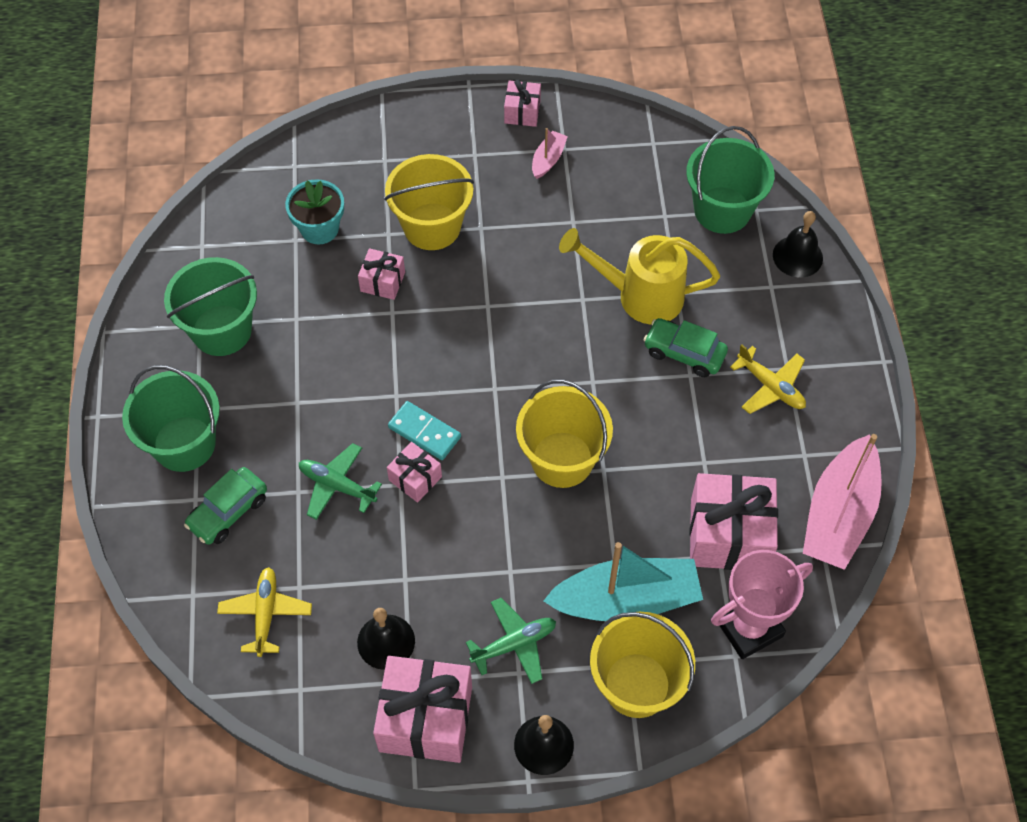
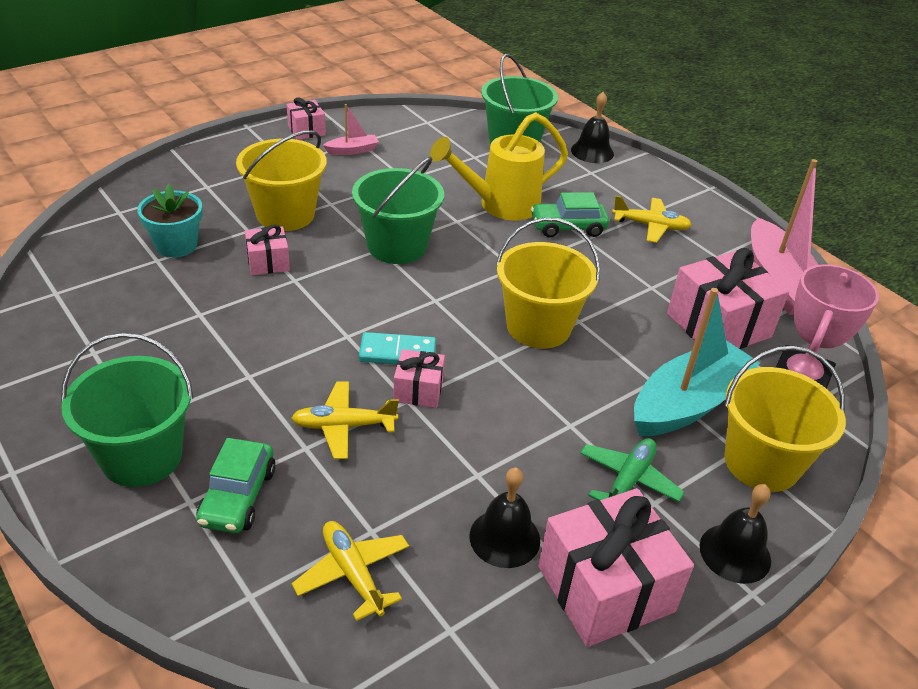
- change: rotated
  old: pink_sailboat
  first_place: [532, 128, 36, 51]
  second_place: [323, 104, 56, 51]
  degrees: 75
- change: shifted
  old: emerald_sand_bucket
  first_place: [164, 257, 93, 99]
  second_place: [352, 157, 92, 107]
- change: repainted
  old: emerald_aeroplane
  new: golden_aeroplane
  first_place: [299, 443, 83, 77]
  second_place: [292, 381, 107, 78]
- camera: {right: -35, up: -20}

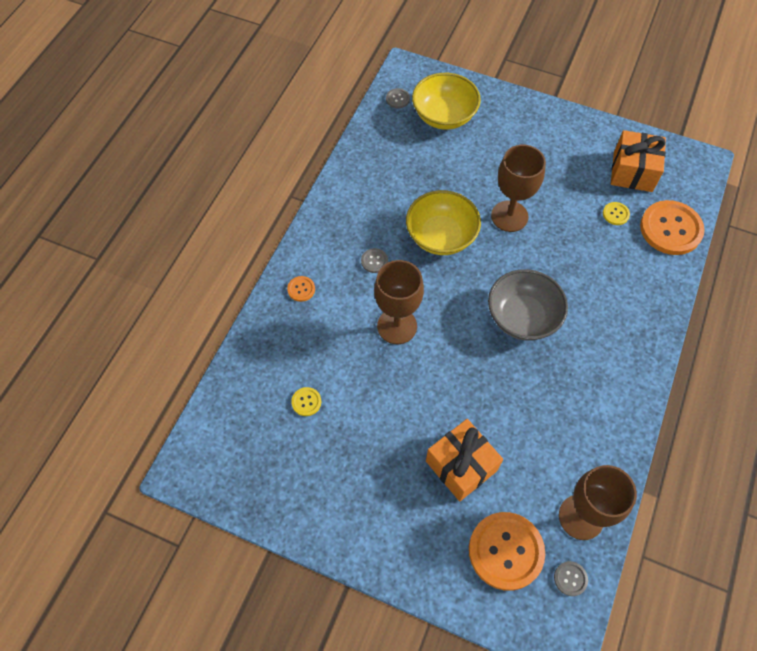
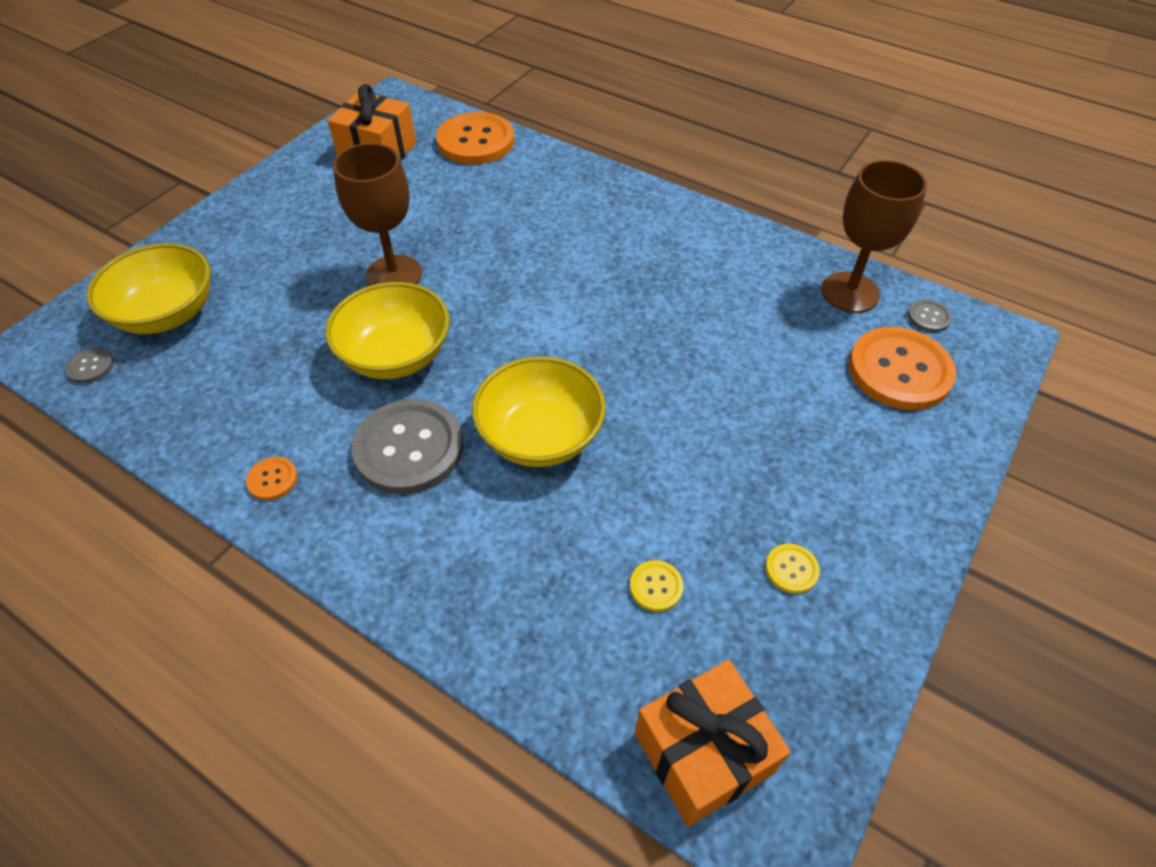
- change: shifted
  old: golden_sewing_button
  first_place: [603, 202, 27, 23]
  second_place: [765, 544, 55, 50]
- change: scaled
  old: grey_sewing_button
  first_place: [361, 248, 27, 25]
  second_place: [352, 399, 111, 95]
  factor: 2.3
- change: swapped
  old: dark_brown_wine_glass
  new: golden_serving_bowl
  first_place: [374, 260, 50, 84]
  second_place: [472, 356, 134, 111]
- change: gone
  old: grey_serving_bowl
  first_place: [488, 269, 80, 72]
- change: shifted
  old: orange-coloured_sewing_button
  first_place: [287, 276, 28, 26]
  second_place: [246, 457, 52, 43]
- change: shifted
  old: orange-coloured_present
  first_place: [426, 419, 77, 82]
  second_place: [635, 660, 156, 167]
- camera: {right: -80, up: -10}

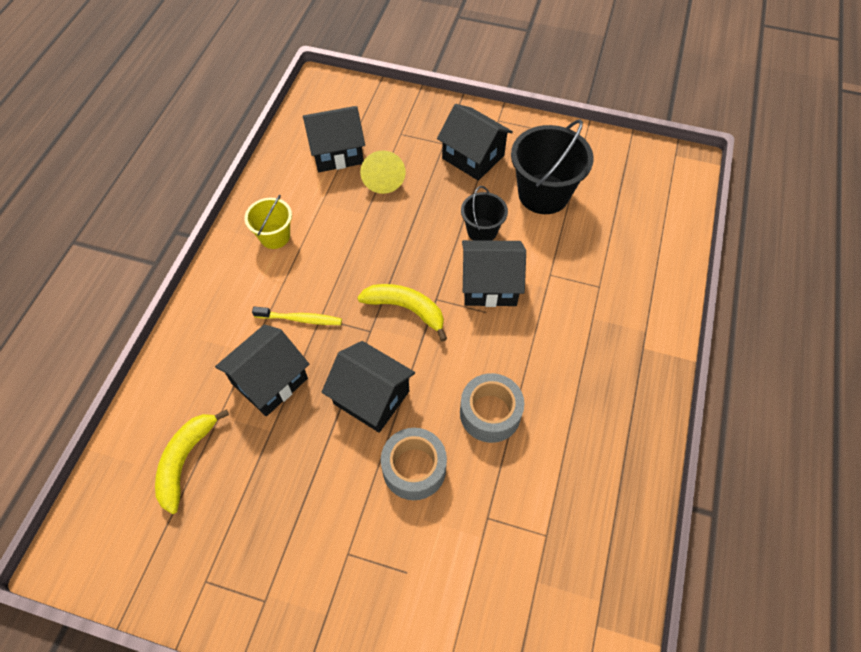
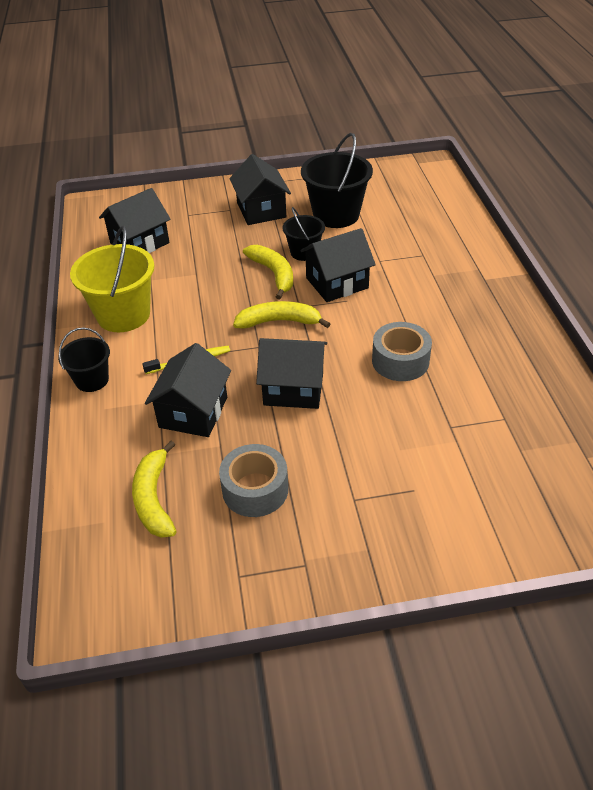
- change: rotated
  old: black_house
  first_place: [437, 104, 76, 77]
  second_place: [229, 154, 62, 71]
  degrees: 60
- change: gone
  old: golden_cone_shape
  first_place: [360, 150, 46, 44]
- change: scaled
  old: golden_sand_bucket
  first_place: [244, 195, 48, 54]
  second_place: [70, 226, 85, 106]
  factor: 1.75
- change: shifted
  old: grey_sticky_tape
  first_place: [381, 428, 66, 72]
  second_place: [219, 444, 69, 73]
- change: new
  new: golden_toy_banana
  second_place: [243, 245, 50, 55]
- change: new
  new: black_sand_bucket
  second_place: [58, 327, 52, 65]
- camera: {right: -25, up: -15}

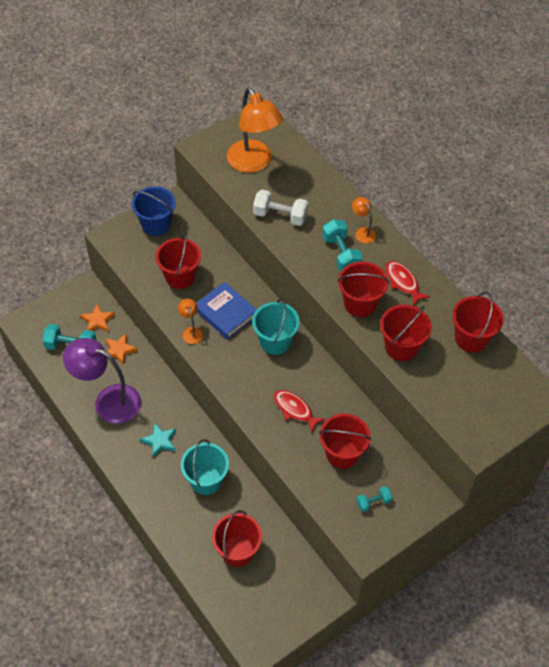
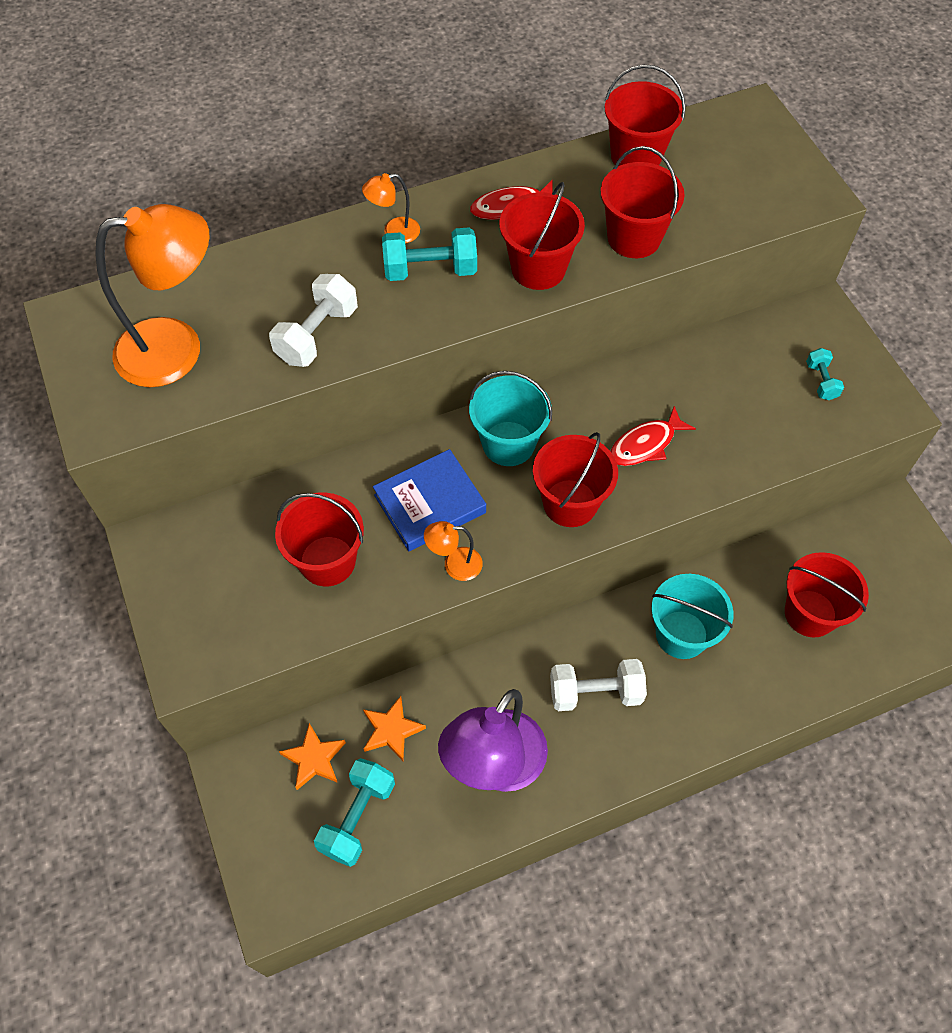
- change: gone
  old: cobalt_sand_bucket
  first_place: [132, 186, 44, 50]
- change: shifted
  old: red_sand_bucket
  first_place: [319, 413, 52, 56]
  second_place: [533, 432, 85, 95]
- change: swapped
  old: turquoise_five-pointed_star
  new: white_dumbbell
  first_place: [140, 423, 36, 35]
  second_place: [550, 659, 97, 52]
- camera: {right: -75, up: 5}

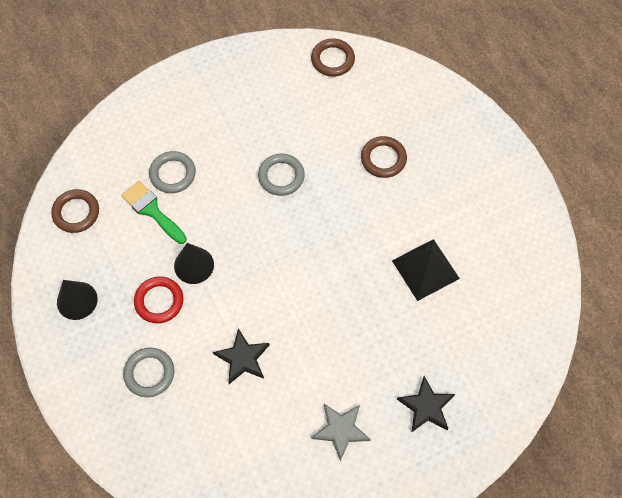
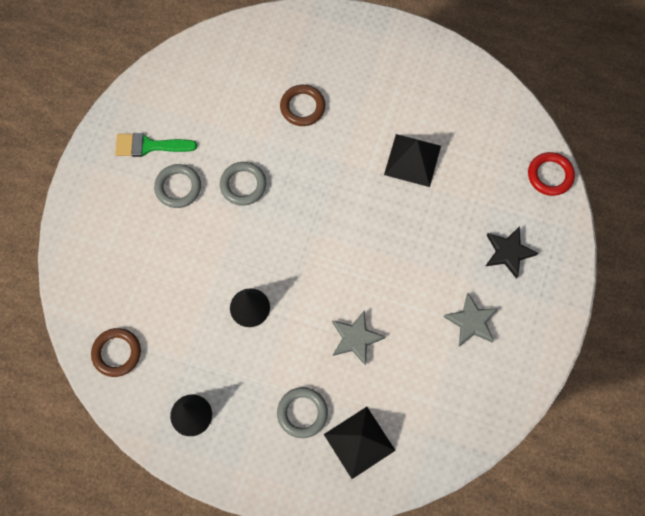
- change: gone
  old: dark_brown_hoop
  first_place: [311, 38, 44, 39]
- change: shifted
  old: grey_hoop
  first_place: [149, 151, 47, 42]
  second_place: [154, 164, 47, 44]
- change: shifted
  old: emerald_paint_brush
  first_place: [121, 181, 66, 63]
  second_place: [115, 133, 82, 24]
- change: shifted
  old: red_hoop
  first_place: [134, 276, 50, 47]
  second_place: [528, 152, 47, 44]
- change: repainted
  old: black_five-pointed_star
  new: grey_five-pointed_star
  first_place: [213, 328, 57, 56]
  second_place: [332, 311, 53, 55]
- change: new
  new: black_solid_pyramid
  second_place: [324, 407, 72, 72]
- camera: {right: -45, up: 5}

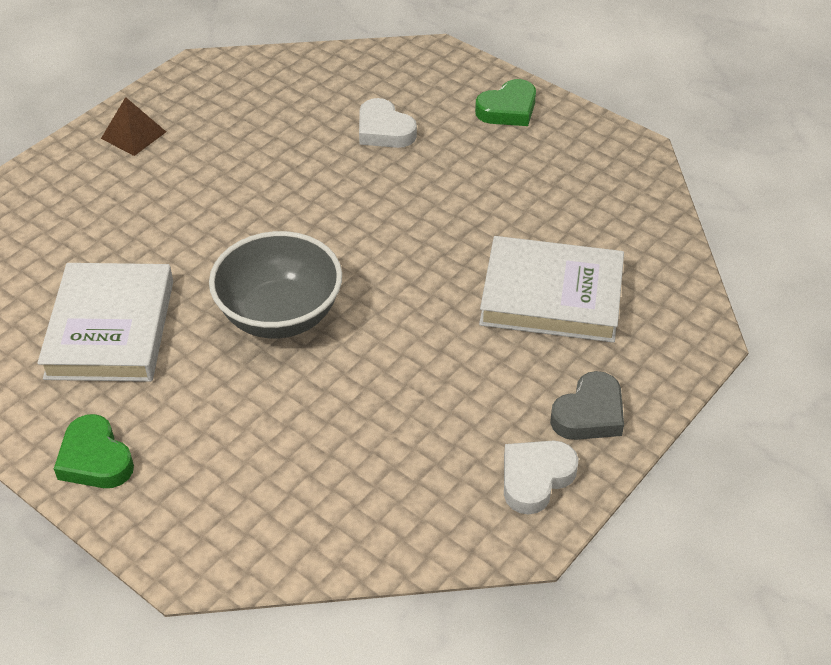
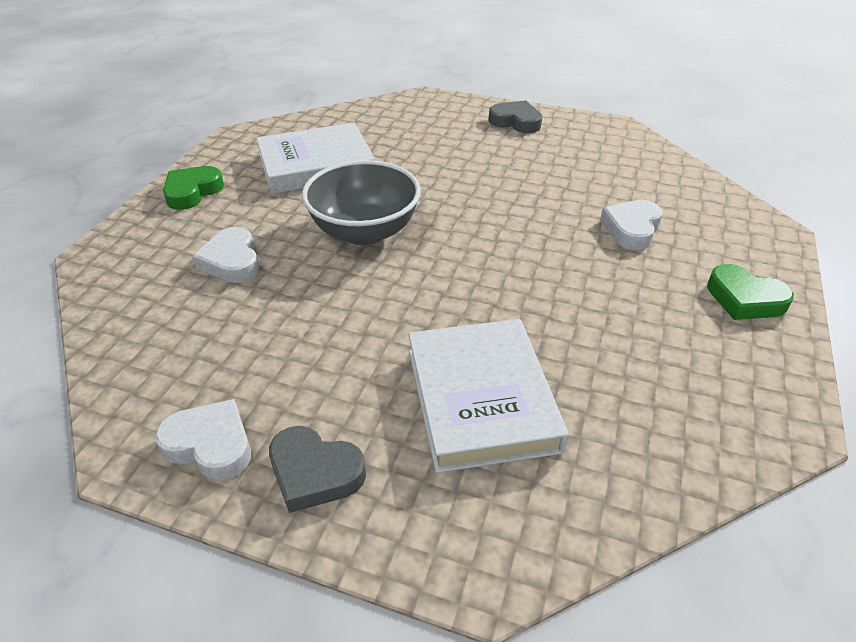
- change: swapped
  old: dark_brown_solid_pyramid
  new: grey_heart
  first_place: [101, 97, 65, 59]
  second_place: [488, 100, 54, 33]
- change: new
  new: white_heart
  second_place: [193, 227, 66, 56]
- camera: {right: 70, up: -5}

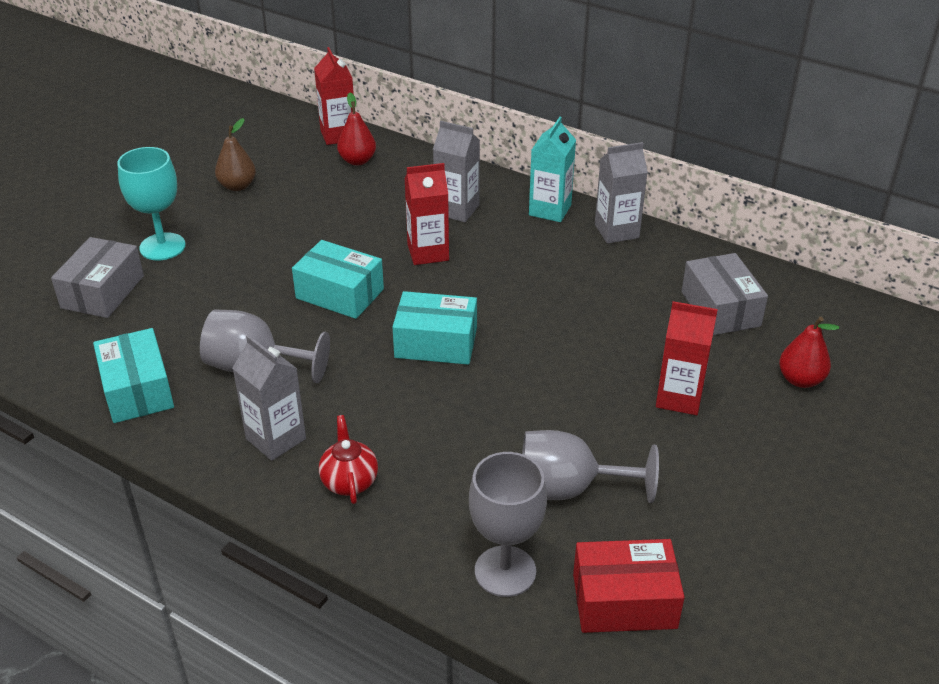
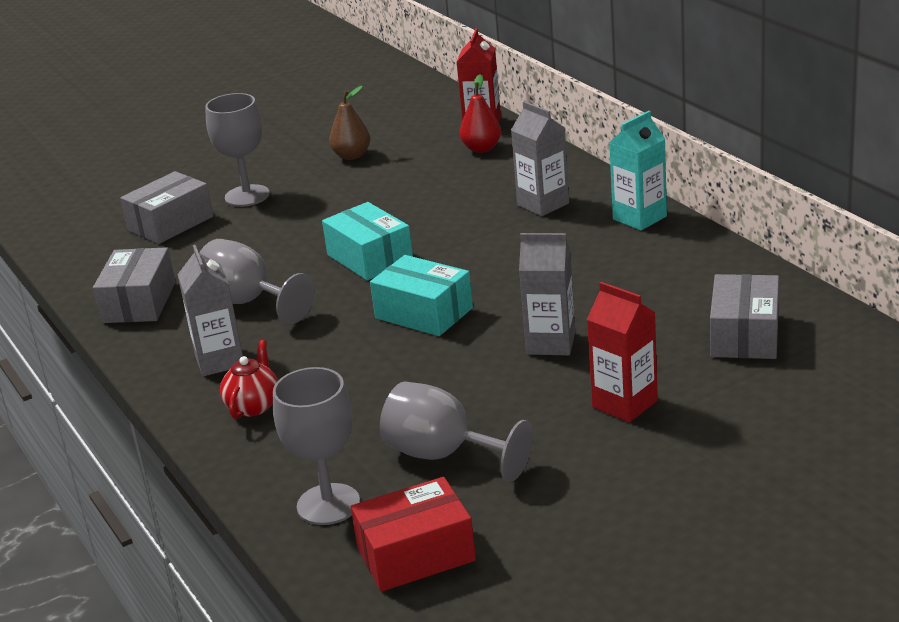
- change: shifted
  old: grey_milk_carton
  first_place: [595, 142, 53, 102]
  second_place: [519, 233, 56, 123]
- change: repainted
  old: turquoise_wine_glass
  new: grey_wine_glass
  first_place: [117, 147, 69, 113]
  second_place: [205, 93, 65, 114]
- change: gone
  old: red_milk_carton
  first_place: [404, 163, 45, 102]
- change: gone
  old: red_pear
  first_place: [779, 317, 60, 71]
- change: repainted
  old: turquoise_box
  new: grey_box
  first_place: [93, 328, 81, 95]
  second_place: [93, 247, 82, 76]
- change: rotated
  old: red_box
  first_place: [573, 539, 112, 94]
  second_place: [351, 477, 125, 115]
  degrees: -45
- camera: {right: 30, up: -10}

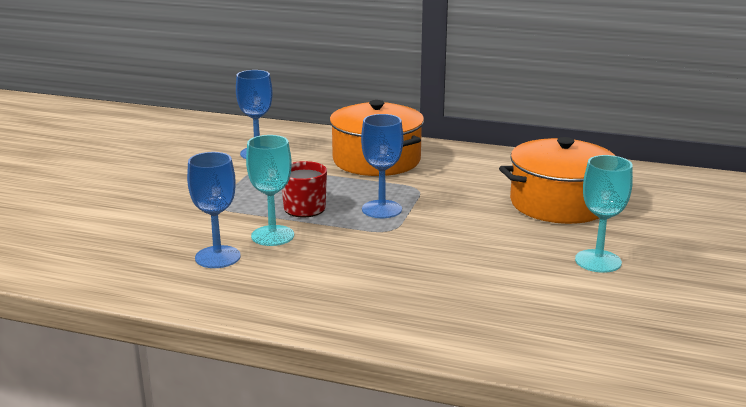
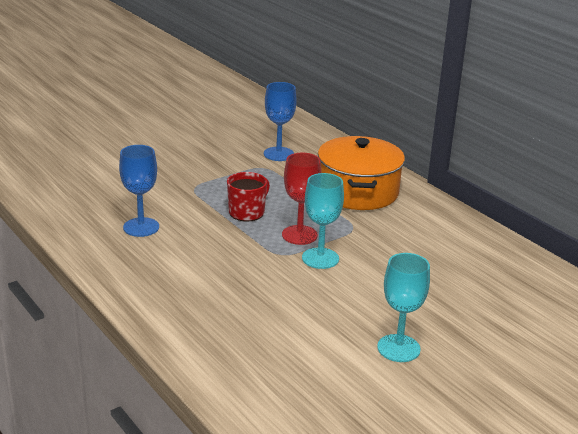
- change: repainted
  old: cobalt_wine_glass
  new: red_wine_glass
  first_place: [361, 114, 42, 104]
  second_place: [282, 153, 39, 92]
- change: shifted
  old: turquoise_wine_glass
  first_place: [246, 135, 48, 111]
  second_place: [302, 173, 42, 96]
- change: gone
  old: orange-coloured_stockpot
  first_place: [499, 137, 118, 87]
- camera: {right: 35, up: 5}

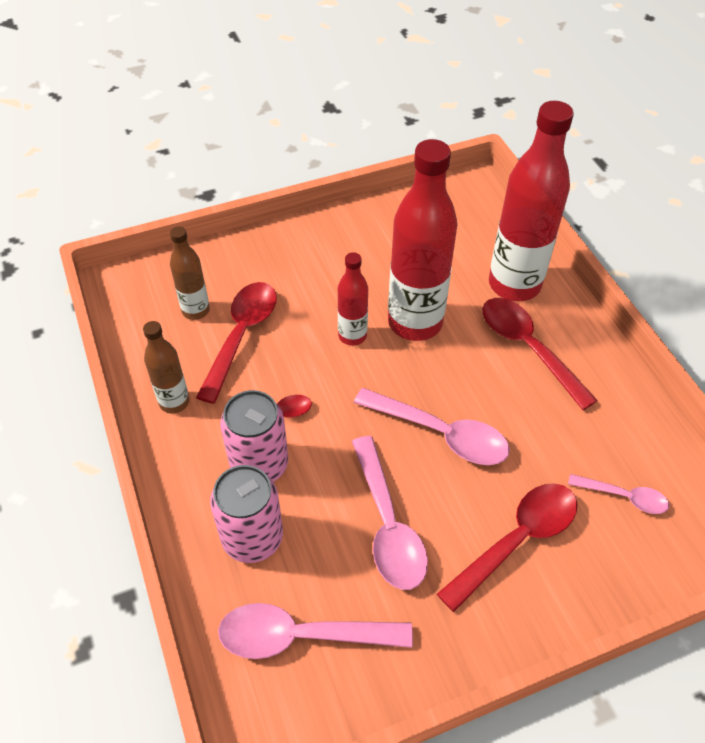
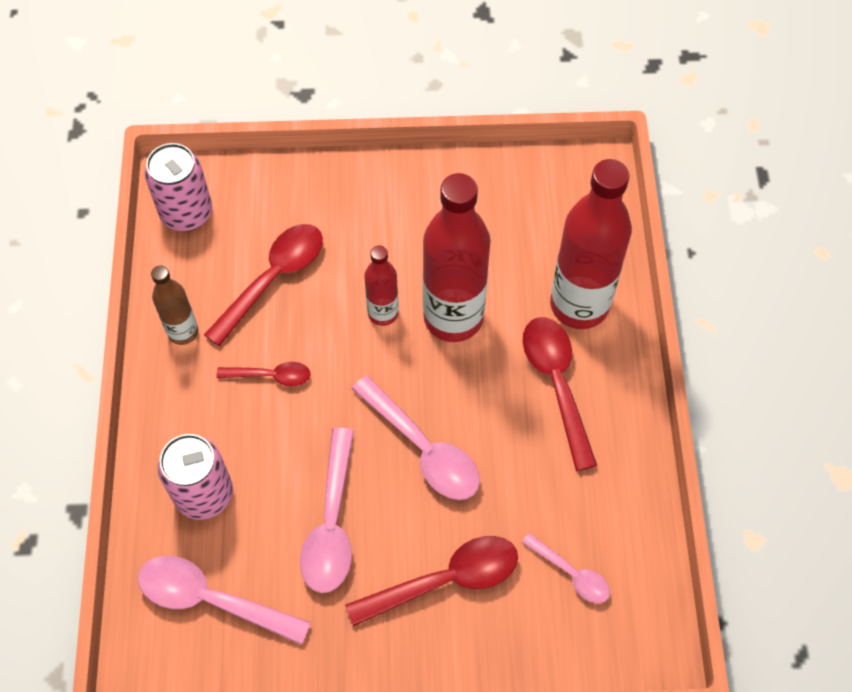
- change: gone
  old: dark_brown_bottle
  first_place: [170, 226, 40, 94]
- change: shifted
  old: pink_tin
  first_place: [220, 390, 68, 92]
  second_place: [145, 143, 67, 88]
- camera: {right: 20, up: 10}

